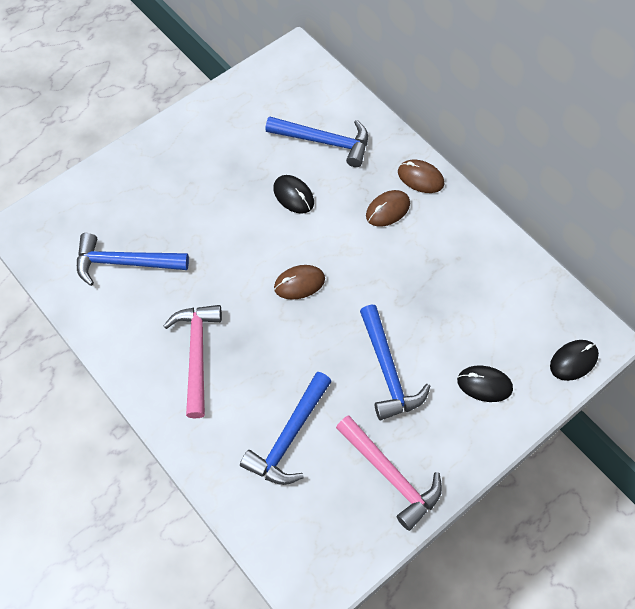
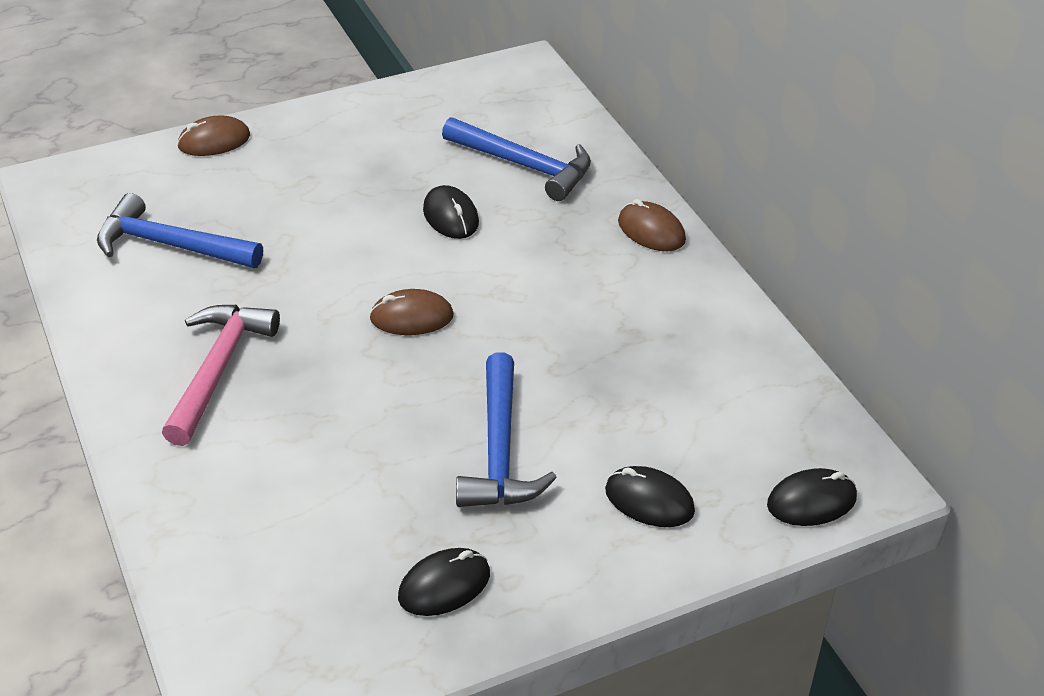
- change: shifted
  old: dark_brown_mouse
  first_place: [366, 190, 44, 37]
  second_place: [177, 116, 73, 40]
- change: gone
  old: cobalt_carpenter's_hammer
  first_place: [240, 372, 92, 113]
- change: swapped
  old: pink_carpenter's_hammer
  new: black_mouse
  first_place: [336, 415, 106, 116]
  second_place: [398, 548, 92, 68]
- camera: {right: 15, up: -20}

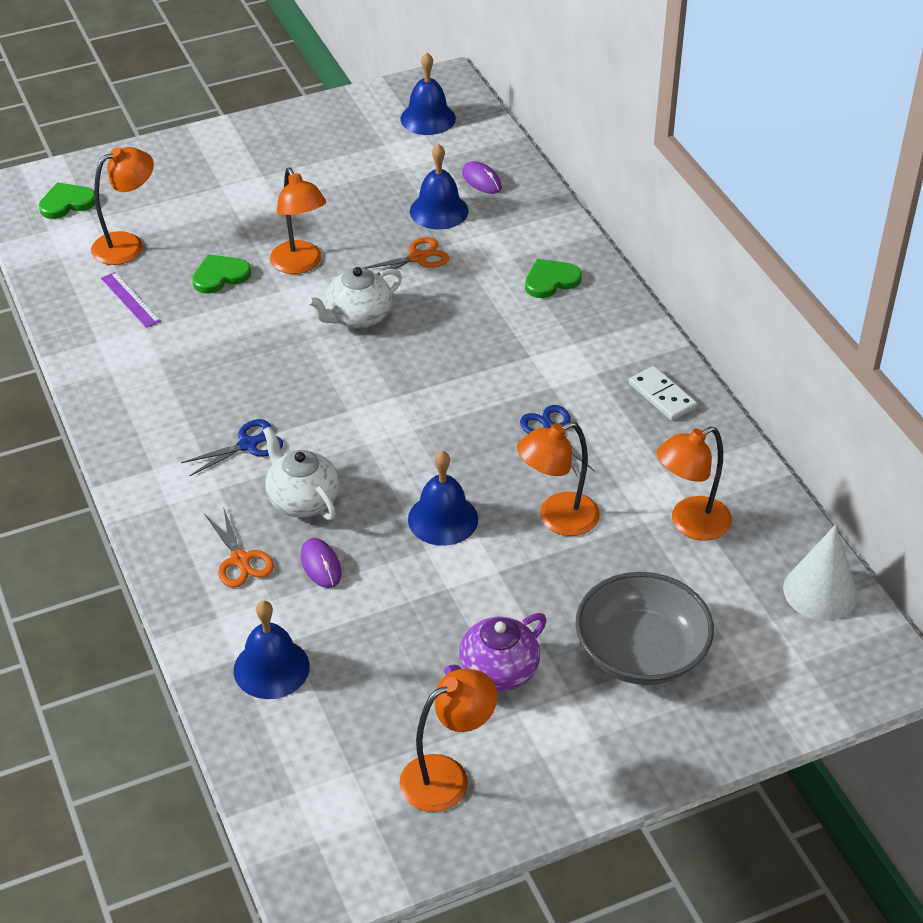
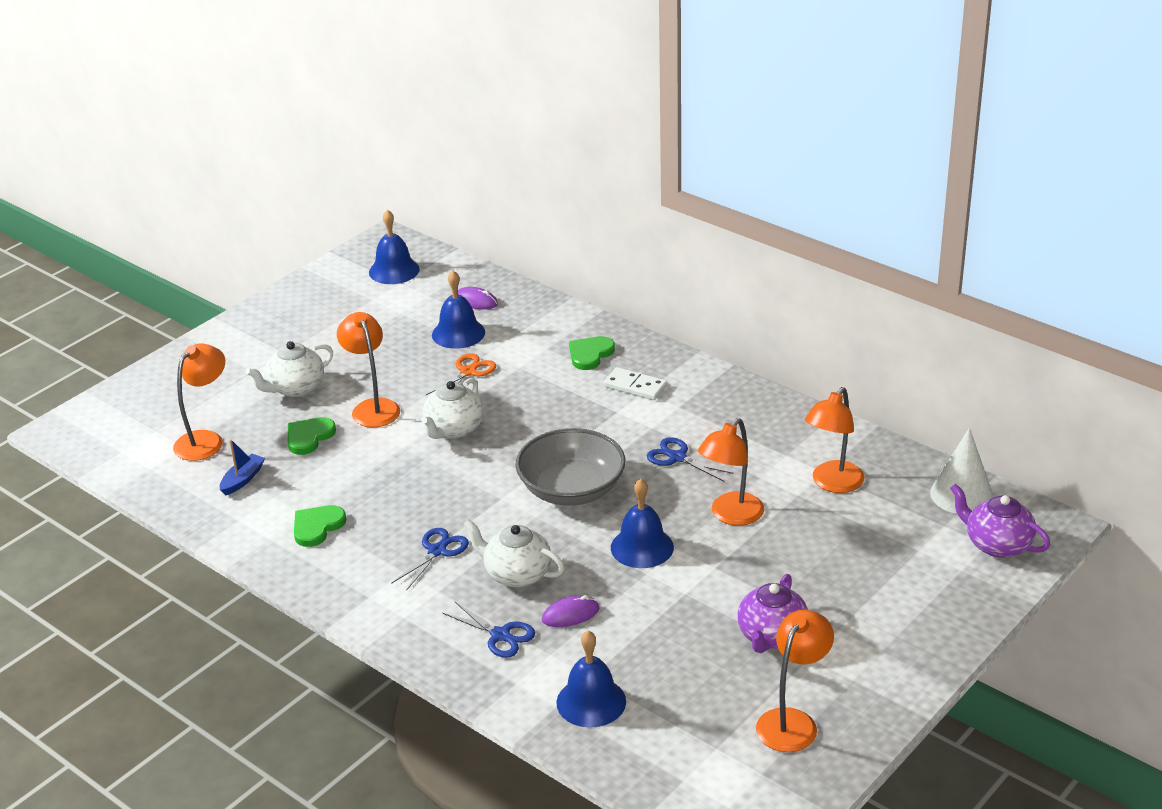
- change: rotated
  old: orange-coloured_lamp
  first_place: [270, 168, 56, 106]
  second_place: [337, 312, 63, 115]
  degrees: -150
- change: shifted
  old: emerald_heart
  first_place: [39, 182, 56, 37]
  second_place: [294, 505, 52, 42]
- change: swapped
  old: violet_measuring_stick
  new: cobalt_sailboat
  first_place: [101, 272, 60, 56]
  second_place: [220, 439, 45, 57]
- change: shifted
  old: white_domino
  first_place: [629, 366, 68, 55]
  second_place: [604, 367, 63, 33]
- change: repainted
  old: orange-coloured_pair_of_scissors
  new: cobalt_pair_of_scissors
  first_place: [205, 507, 69, 80]
  second_place: [442, 602, 93, 56]
- change: rotated
  old: violet_mouse
  first_place: [301, 538, 40, 50]
  second_place: [542, 595, 57, 32]
  degrees: -60
- change: shifted
  old: grey_serving_bowl
  first_place: [575, 572, 139, 113]
  second_place: [515, 428, 110, 78]
- change: new
  new: white_china_teapot
  second_place: [246, 341, 87, 56]
- change: new
  new: violet_china_teapot
  second_place: [950, 484, 101, 74]
- camera: {right: -25, up: -10}

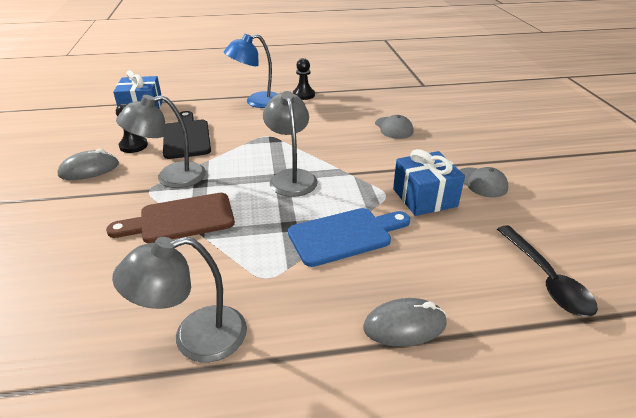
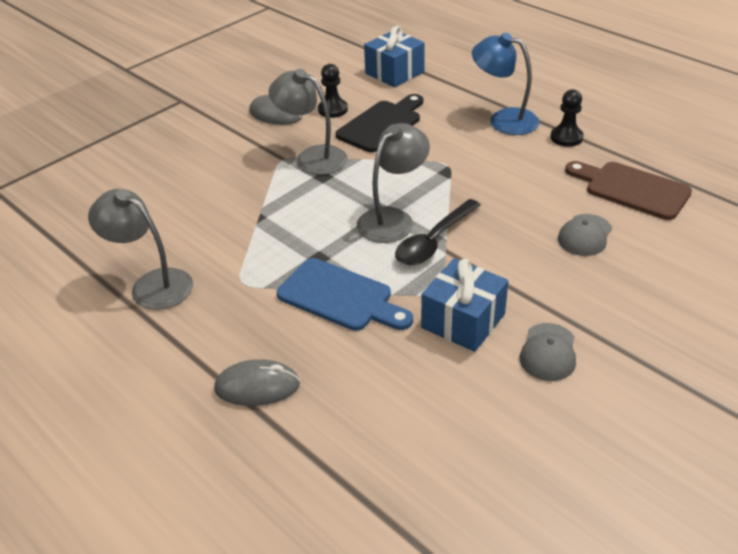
- change: shifted
  old: dark_brown_bread_board
  first_place: [106, 193, 129, 50]
  second_place: [565, 161, 127, 59]
- change: shifted
  old: black_teaspoon
  first_place: [497, 225, 101, 92]
  second_place: [395, 199, 86, 66]
- change: rotated
  old: grey_mouse
  first_place: [363, 298, 84, 49]
  second_place: [214, 359, 86, 47]
  degrees: -45
- camera: {right: 55, up: 5}

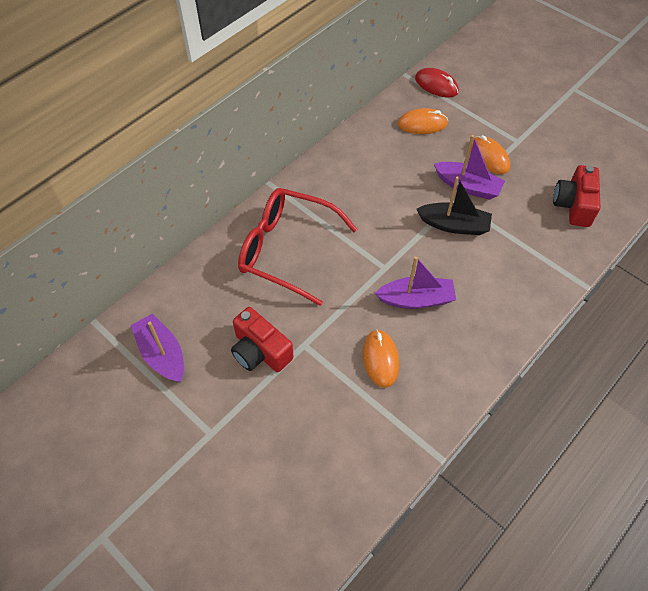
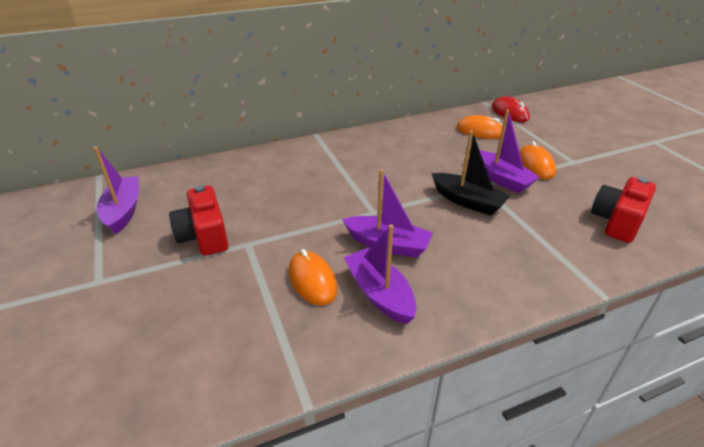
- change: gone
  old: red_eyeglasses
  first_place: [238, 188, 119, 118]
- change: rotated
  old: orange-coloured_mouse
  first_place: [363, 329, 36, 59]
  second_place: [289, 249, 48, 57]
  degrees: -45
- change: new
  new: violet_sailboat
  second_place: [344, 224, 72, 101]
- camera: {right: 25, up: -20}

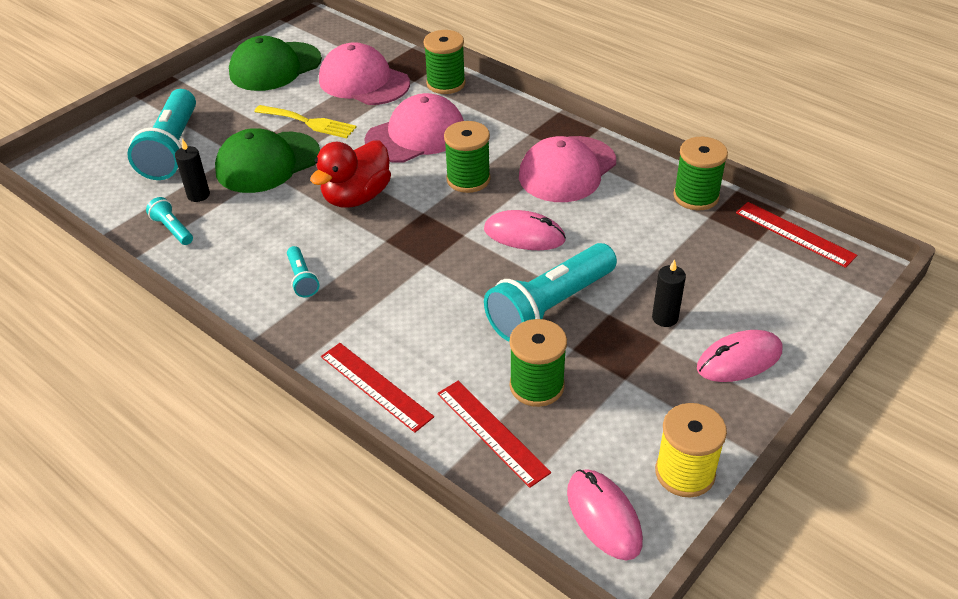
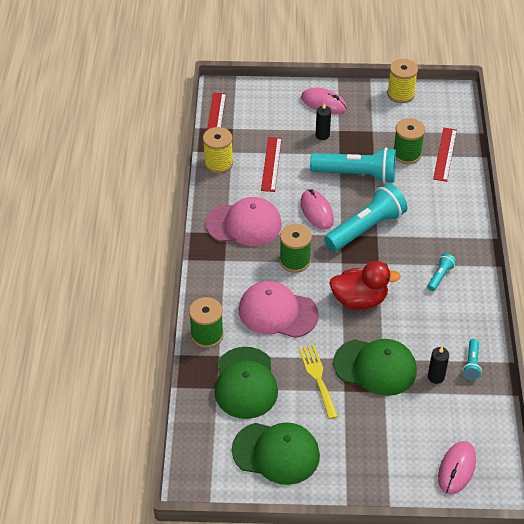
- change: repainted
  old: pink_baseball_cap
  new: emerald_baseball_cap
  first_place: [319, 42, 91, 63]
  second_place: [214, 347, 64, 72]
- change: shifted
  old: turquoise_flashlight
  first_place: [127, 89, 69, 91]
  second_place: [324, 183, 83, 68]
- change: repainted
  old: emerald_reel_of_thread
  new: golden_reel_of_thread
  first_place: [673, 137, 55, 73]
  second_place: [203, 127, 30, 46]
- change: shifted
  old: red_measuring_stick
  first_place: [321, 343, 113, 90]
  second_place: [261, 137, 21, 55]
- change: shifted
  old: pink_mouse
  first_place: [567, 469, 76, 91]
  second_place: [438, 441, 38, 54]
- camera: {right: -130, up: 5}

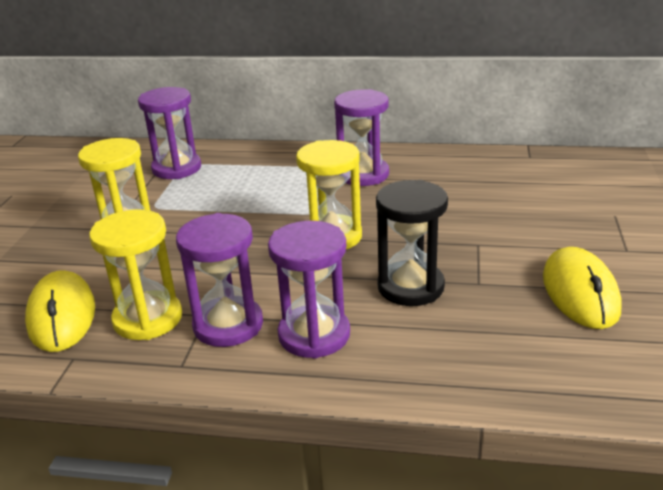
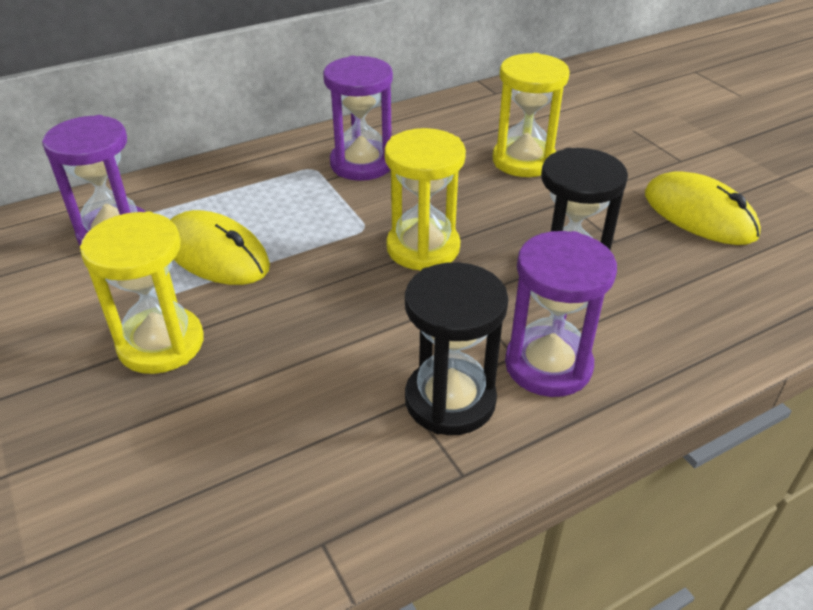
- change: shifted
  old: golden_sandglass
  first_place: [89, 209, 93, 131]
  second_place: [492, 53, 78, 124]
- change: repainted
  old: violet_sandglass
  new: black_sandglass
  first_place: [176, 213, 87, 134]
  second_place: [405, 262, 104, 173]
- change: shifted
  old: golden_mouse
  first_place: [25, 270, 70, 82]
  second_place: [171, 210, 99, 75]
- camera: {right: -40, up: 10}

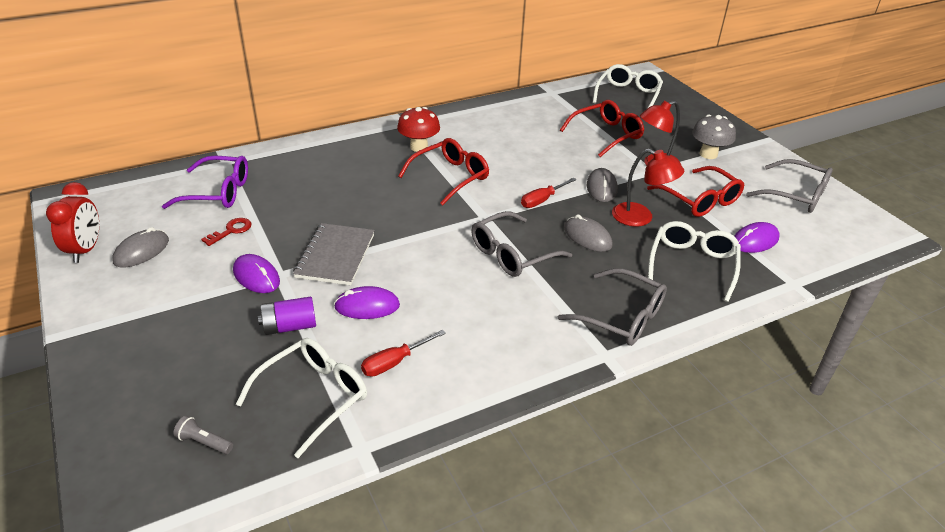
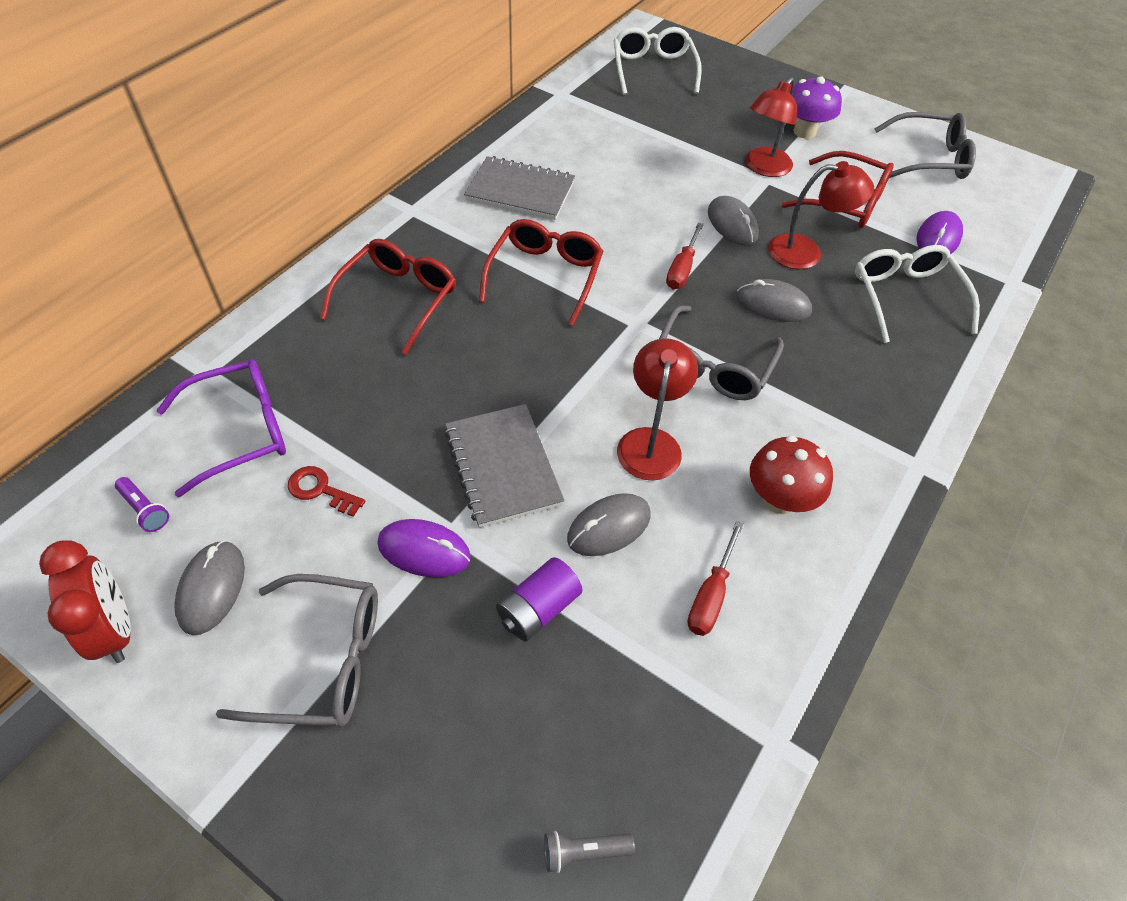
- change: shifted
  old: red_eyeglasses
  first_place: [560, 100, 84, 57]
  second_place: [320, 239, 136, 116]
- change: shifted
  old: red_mushroom
  first_place: [397, 107, 43, 45]
  second_place: [750, 435, 83, 79]
- change: repainted
  old: grey_mushroom
  new: violet_mushroom
  first_place: [692, 115, 44, 44]
  second_place: [793, 76, 49, 63]
- change: rotated
  old: red_latchkey
  first_place: [201, 218, 51, 28]
  second_place: [288, 466, 77, 51]
  degrees: -75
- change: shifted
  old: grey_eyeglasses
  first_place: [558, 268, 109, 78]
  second_place: [216, 574, 162, 153]
- change: repainted
  old: violet_mouse
  new: grey_mouse
  first_place: [334, 286, 66, 33]
  second_place: [567, 493, 84, 63]
- change: gone
  old: white_eyeglasses
  first_place: [236, 338, 131, 120]
- change: new
  new: grey_notebook
  second_place: [464, 156, 111, 64]
- change: new
  new: red_lamp
  second_place: [617, 338, 81, 143]
- change: new
  new: violet_flashlight
  second_place: [115, 477, 54, 55]
- camera: {right: -30, up: 15}

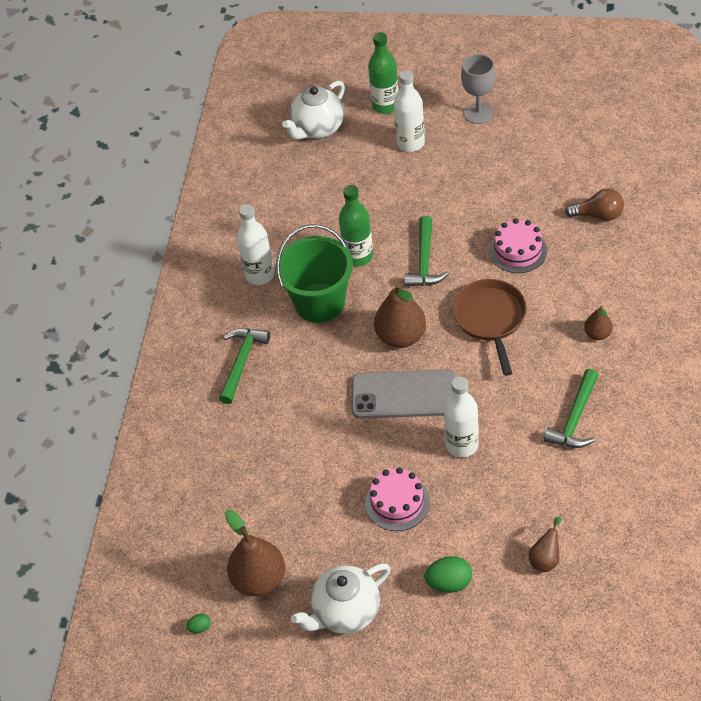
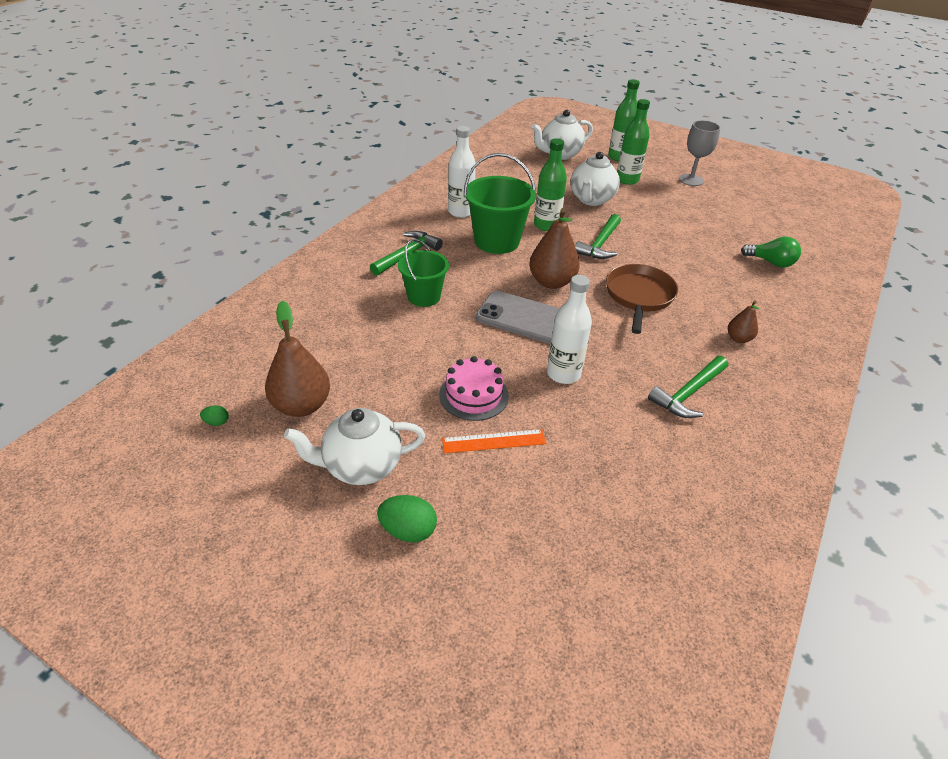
- change: repainted
  old: white_bottle
  new: emerald_bottle
  first_place: [394, 70, 31, 82]
  second_place: [617, 99, 33, 86]
- change: repainted
  old: dark_brown_lightbulb
  new: emerald_lightbulb
  first_place: [565, 188, 59, 33]
  second_place: [741, 236, 60, 32]
- change: gone
  old: pink_layer_cake
  first_place: [489, 218, 58, 55]
- change: gone
  old: dark_brown_pear
  first_place: [529, 517, 32, 55]
- change: shifted
  old: emerald_toy_egg
  first_place: [424, 556, 48, 37]
  second_place: [377, 495, 60, 47]
- change: new
  new: white_china_teapot
  second_place: [571, 152, 49, 54]
- change: new
  new: emerald_sand_bucket
  second_place: [398, 239, 51, 68]
- change: new
  new: orange-coloured_measuring_stick
  second_place: [442, 429, 104, 24]
- camera: {right: 15, up: -10}

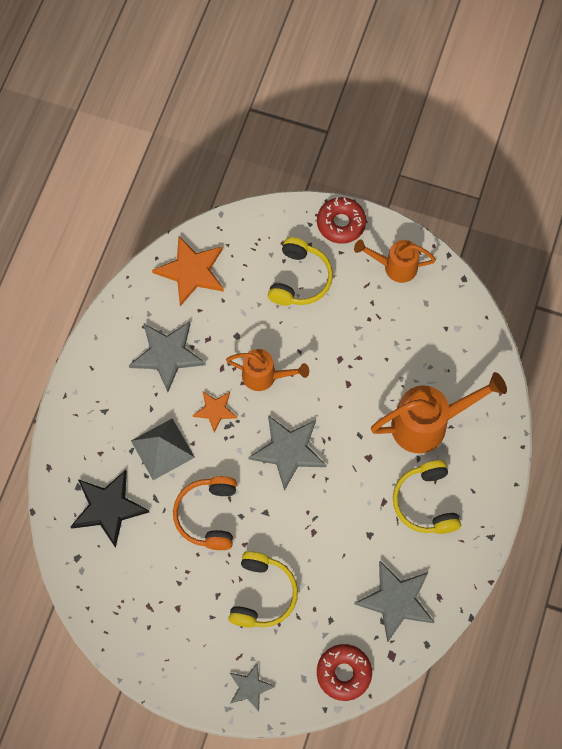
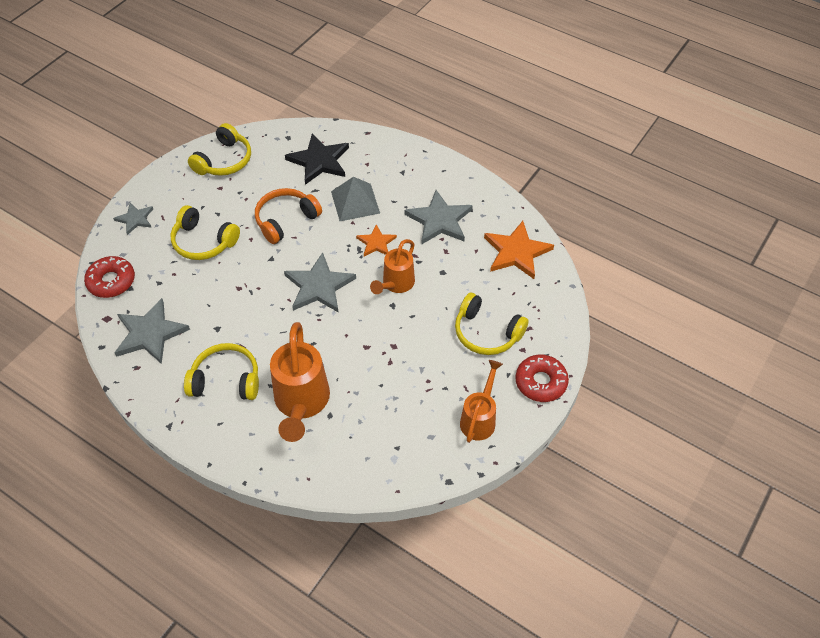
- change: rotated
  old: orange-coloured_headphones
  first_place: [173, 476, 64, 74]
  second_place: [255, 188, 67, 56]
  degrees: -60
- change: new
  new: golden_headphones
  second_place: [188, 123, 63, 53]
- camera: {right: 105, up: -15}

